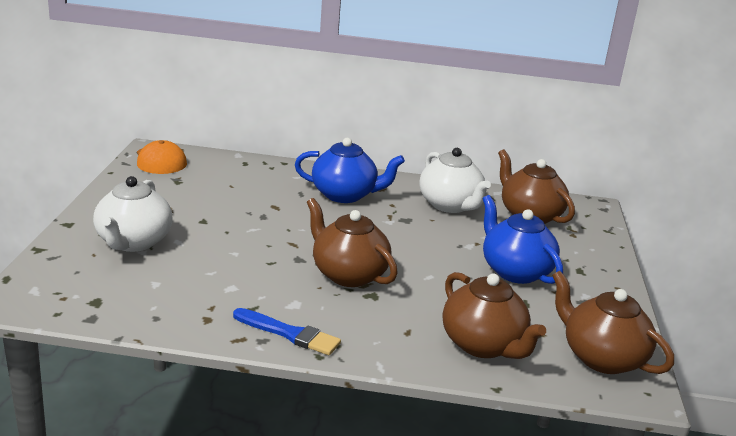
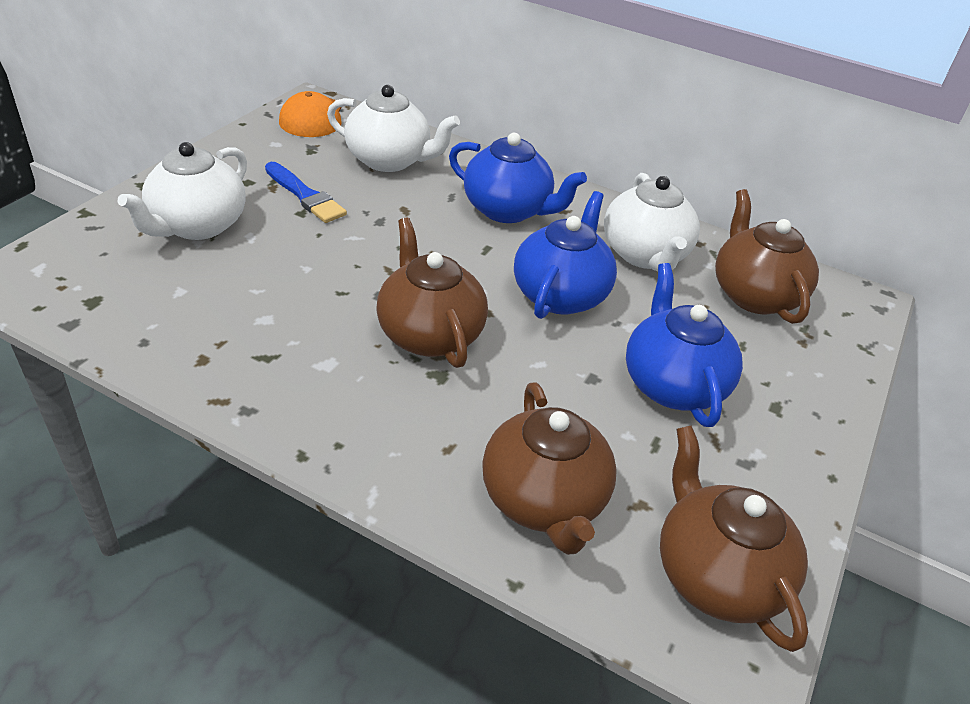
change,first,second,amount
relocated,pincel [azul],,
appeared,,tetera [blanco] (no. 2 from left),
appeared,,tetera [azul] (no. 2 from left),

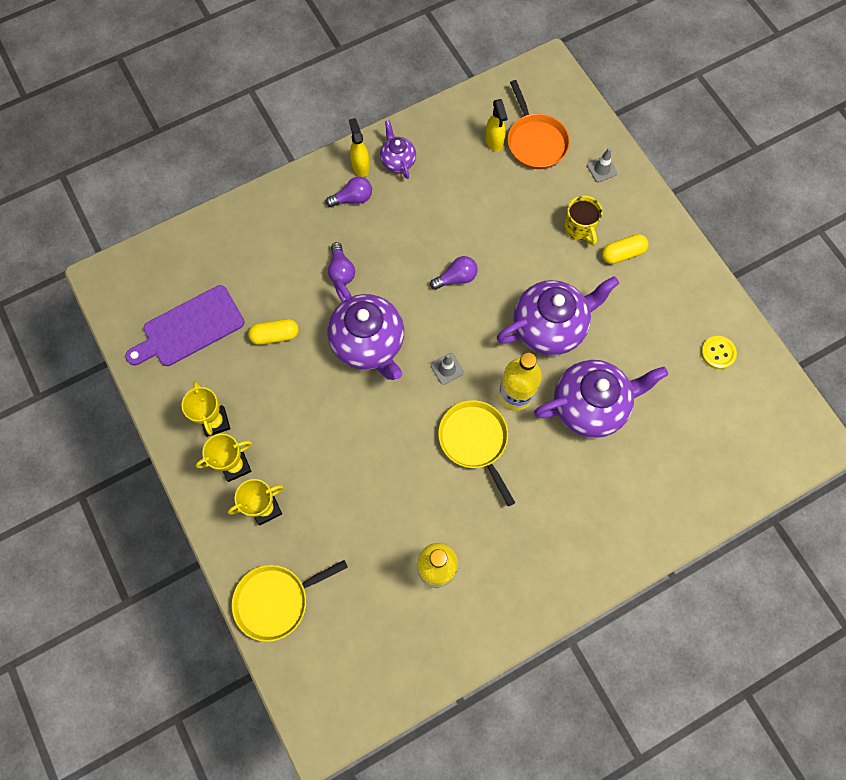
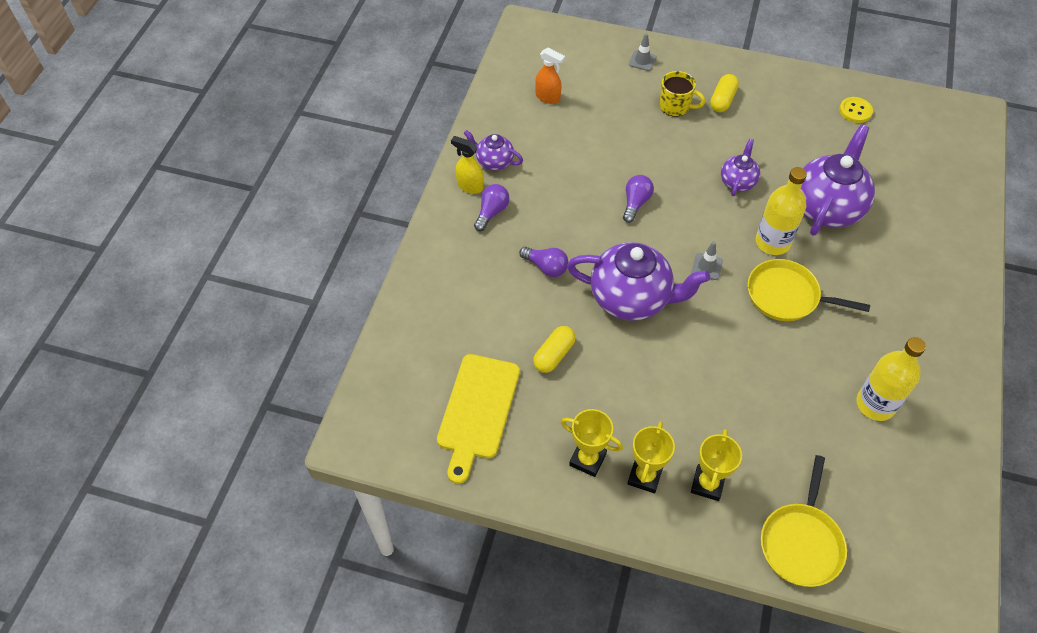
change,first,second,amount
colour,tabla de cortar [morado],tabla de cortar [amarillo],
colour,pulverizador [amarillo] (no. 2 from left),pulverizador [naranja],
size,tetera [morado] (no. 3 from left),,x0.52
missing,sartén [naranja],,

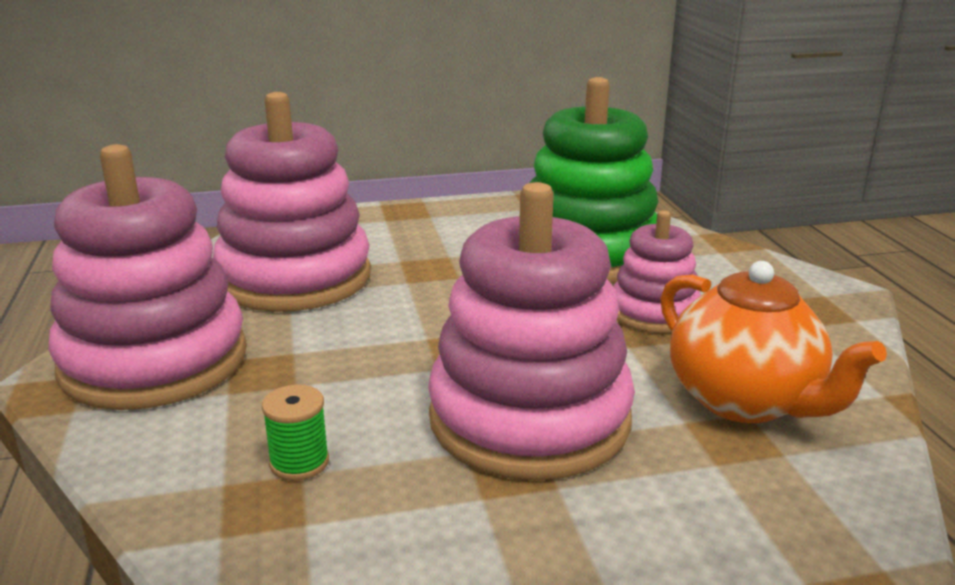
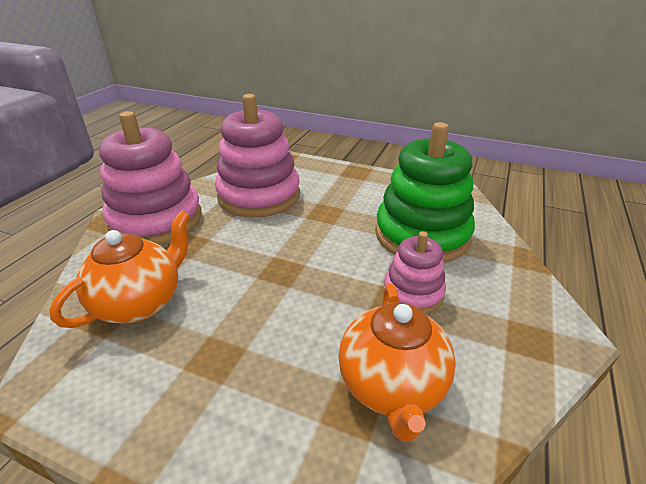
change,first,second,amount
exchanged,carrete [verde],tetera [naranja] (no. 1 from left),
missing,juguete apilable [rosa] (no. 3 from left),,

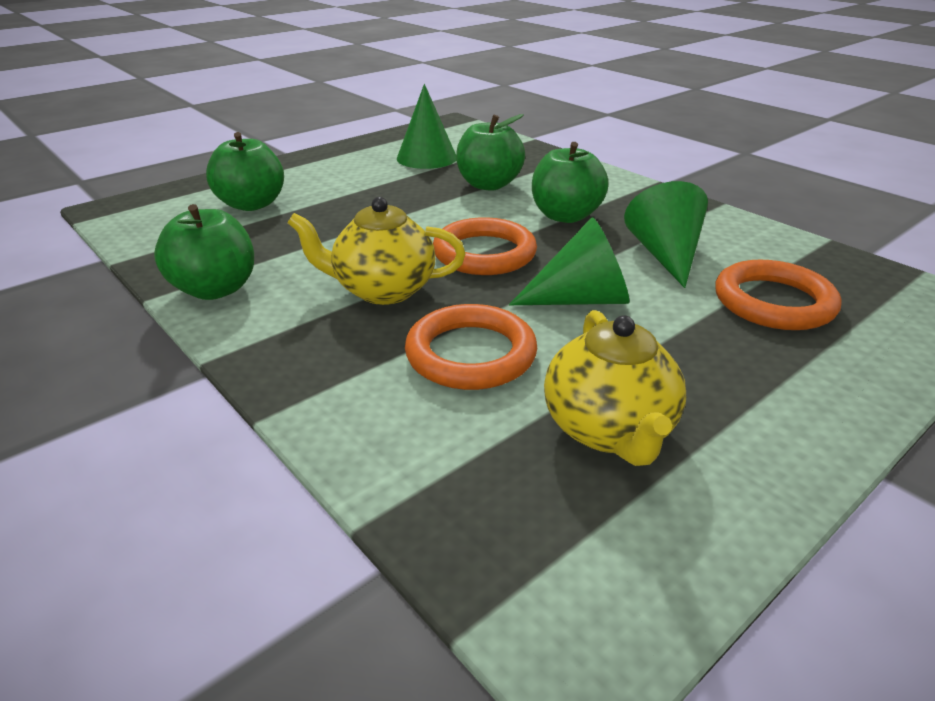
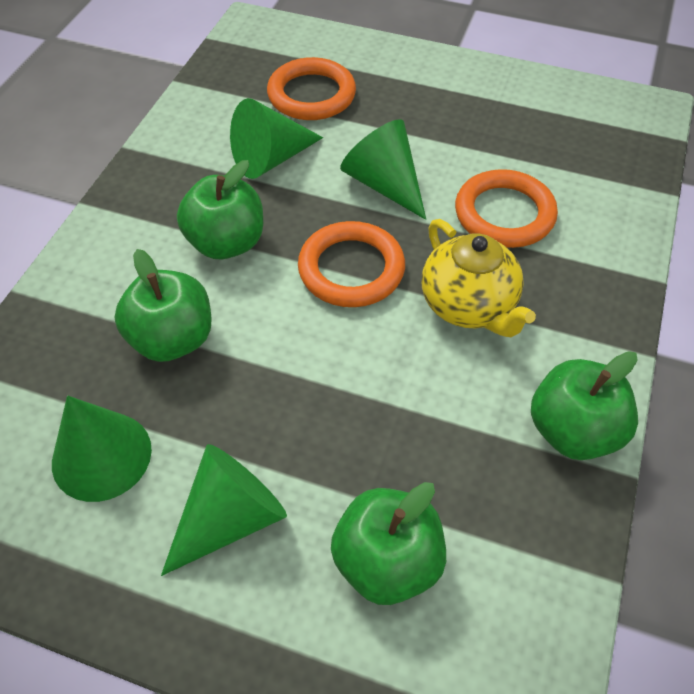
change,first,second,amount
missing,tetera [amarillo] (no. 2 from left),,
appeared,,cono [verde] (no. 2 from left),

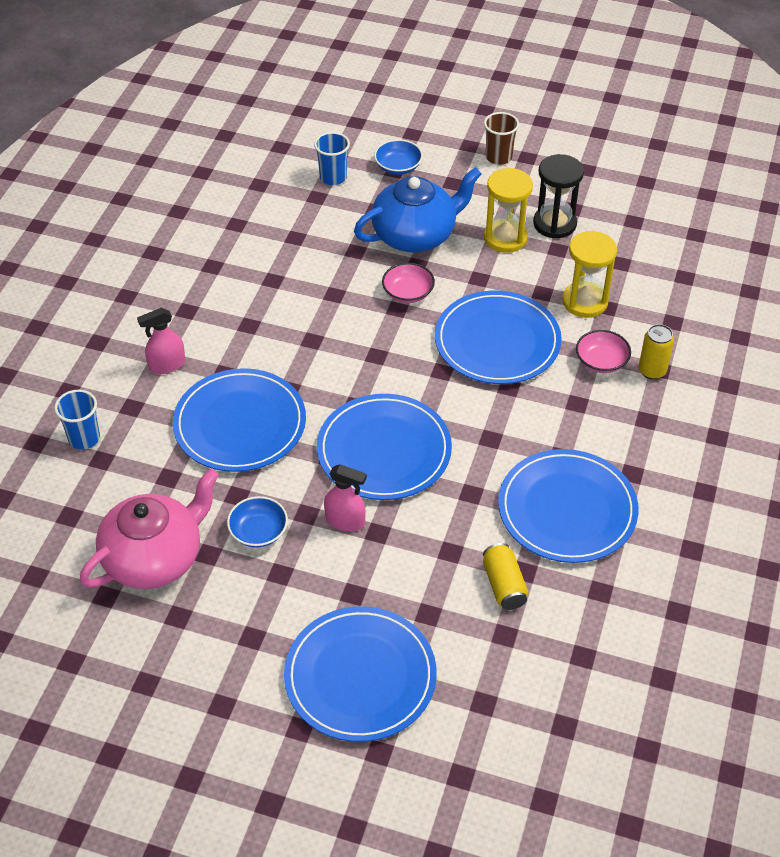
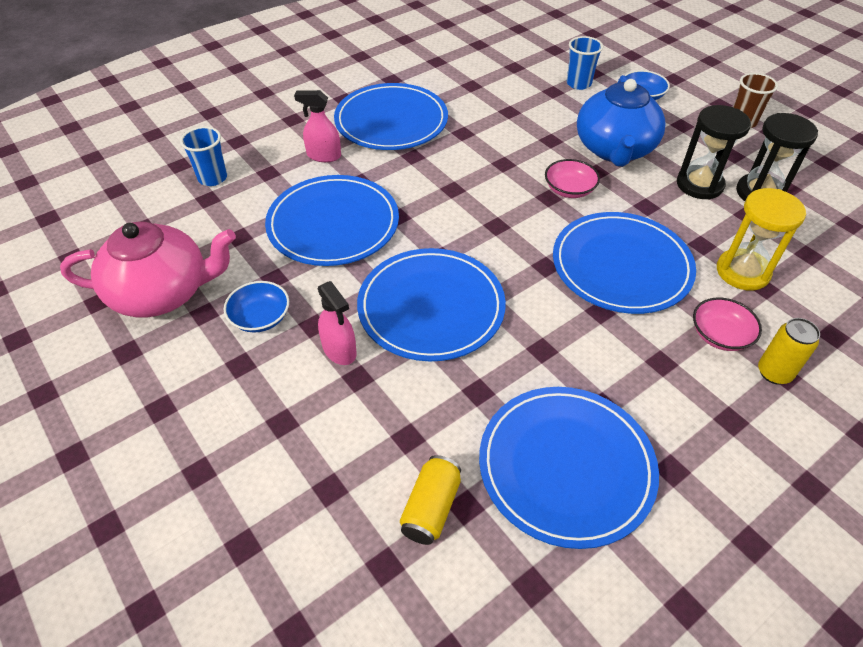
change,first,second,amount
relocated,plato [azul] (no. 2 from left),,
spun,tetera [azul],,90 degrees clockwise
colour,reloj de arena [amarillo] (no. 1 from left),reloj de arena [negro] (no. 1 from left),

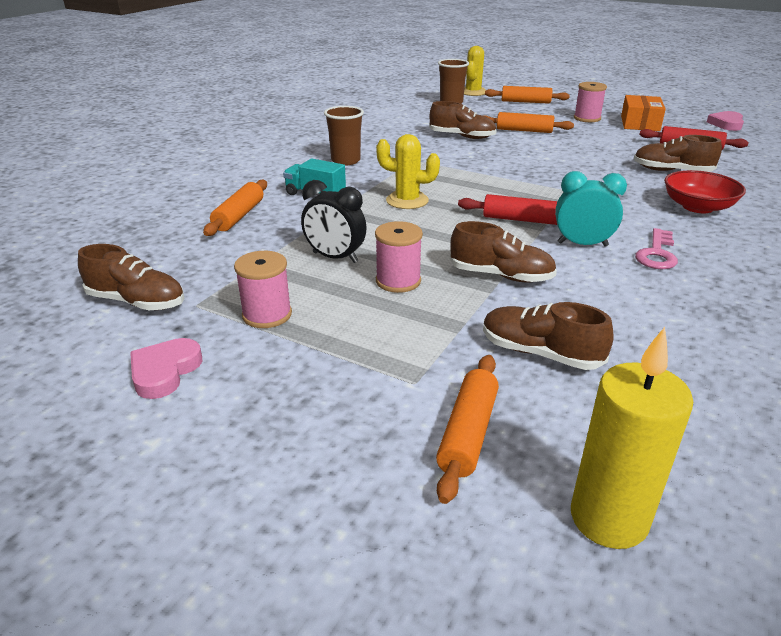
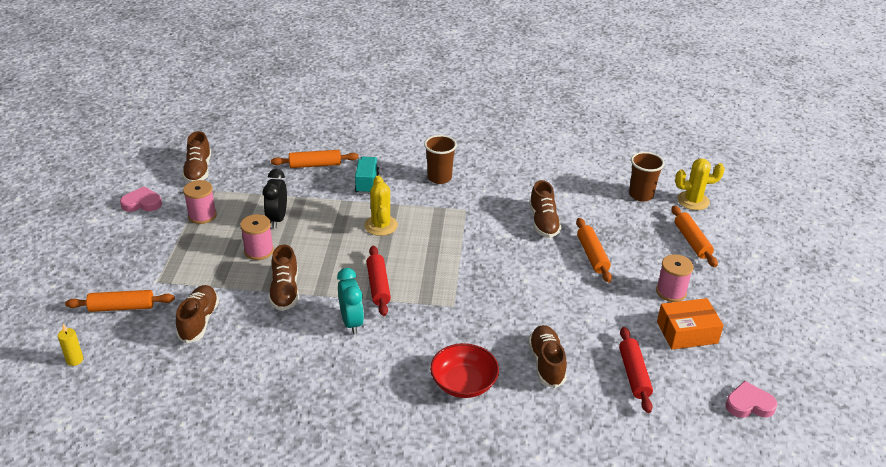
change,first,second,amount
size,vela [amarillo],,x0.47
missing,llave [rosa],,

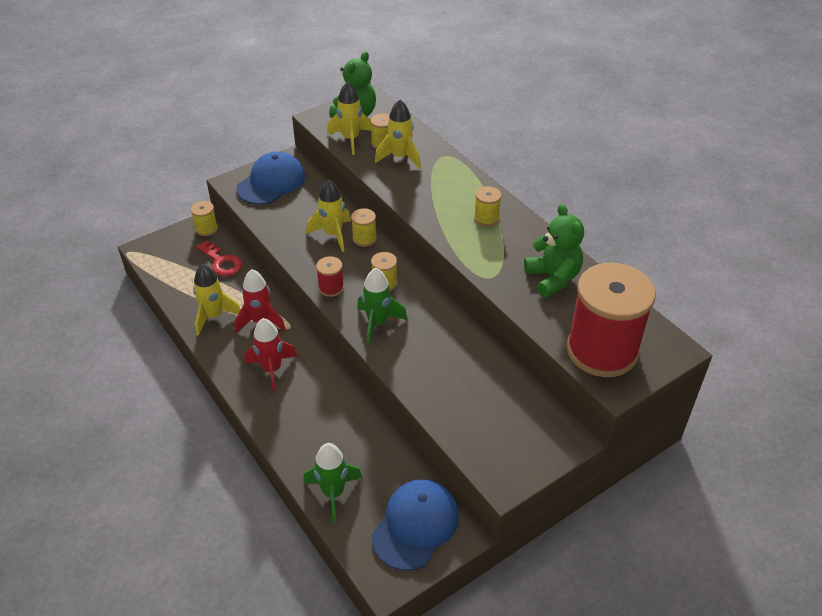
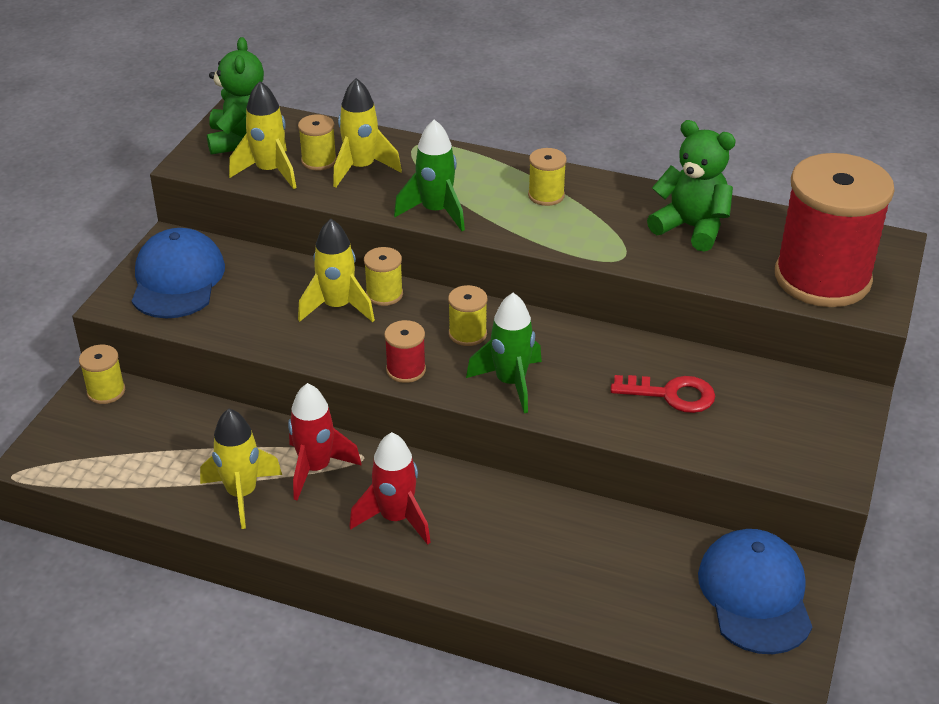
change,first,second,amount
relocated,llave [rojo],,
relocated,cohete [verde] (no. 1 from left),,

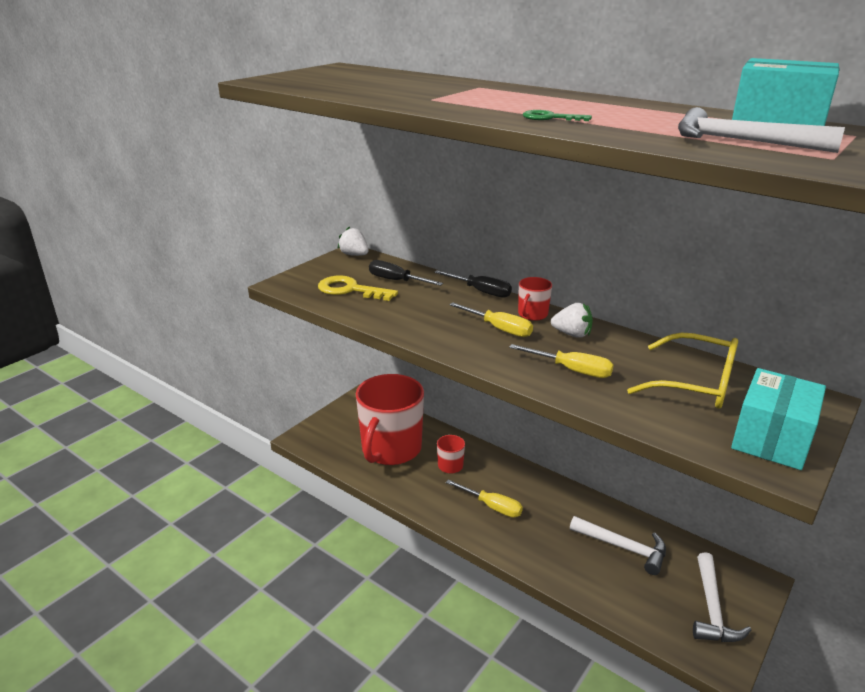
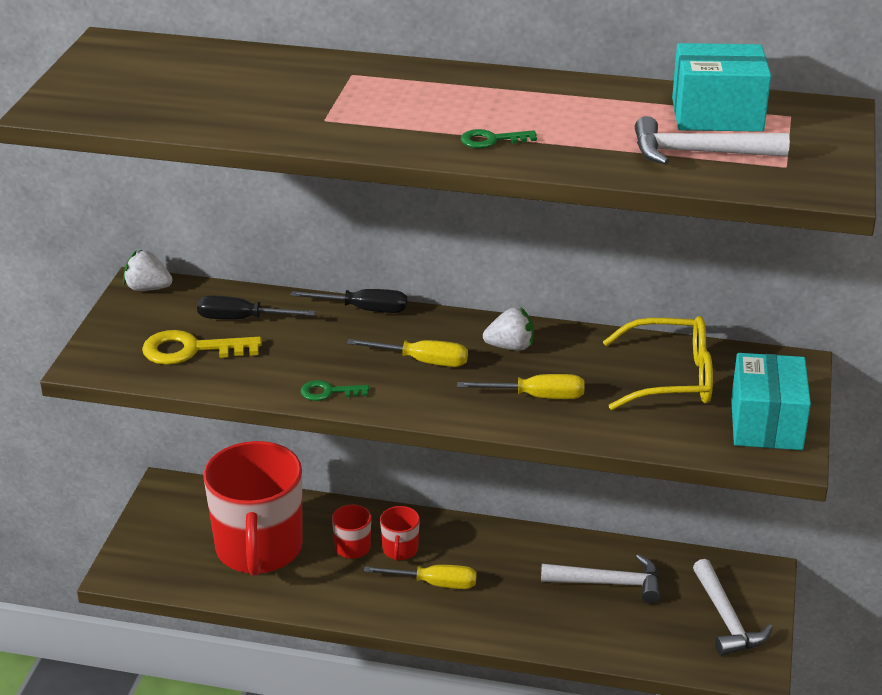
change,first,second,amount
relocated,taza [rojo] (no. 3 from left),,
appeared,,llave [verde] (no. 1 from left),

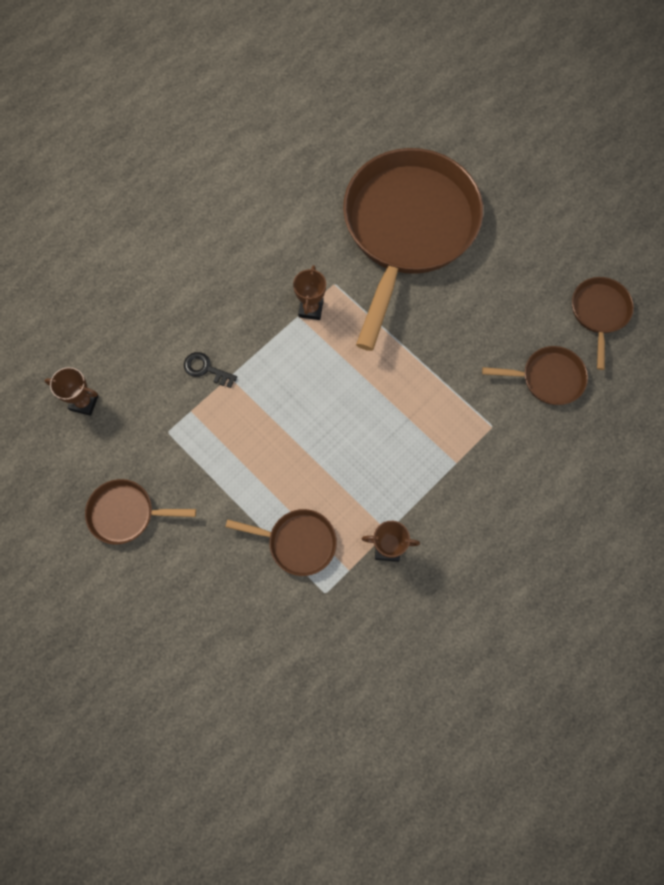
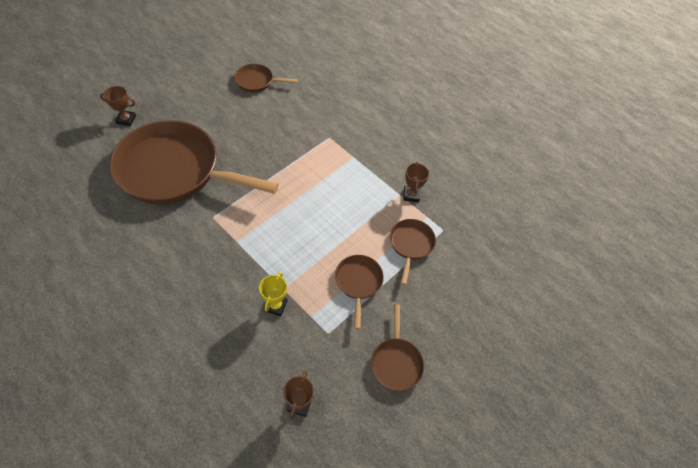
change,first,second,amount
exchanged,llave [negro],trofeo [amarillo],
relocated,trofeo [marrón] (no. 2 from left in the first image),trofeo [marrón] (no. 1 from left),
relocated,sartén [marrón] (no. 4 from left in the first image),sartén [marrón] (no. 3 from left),

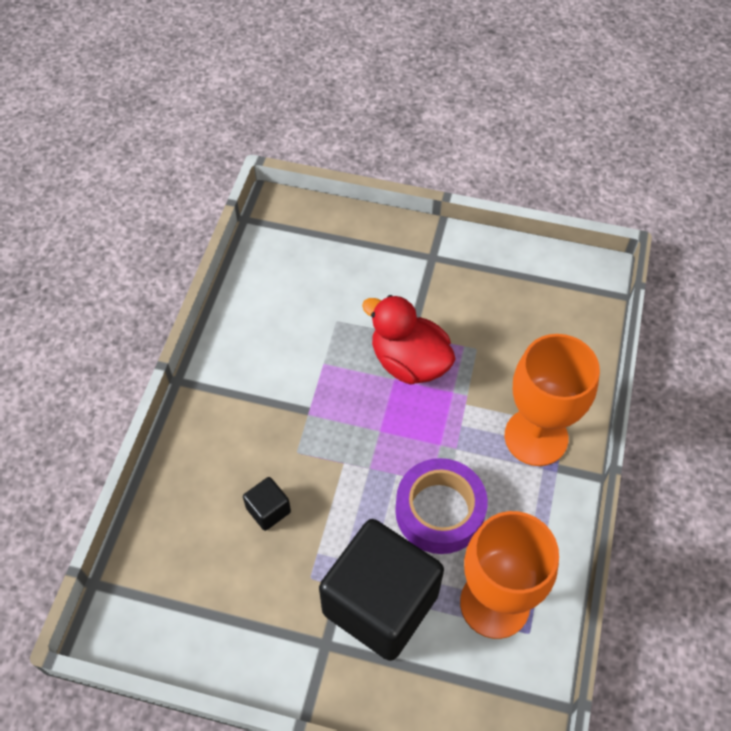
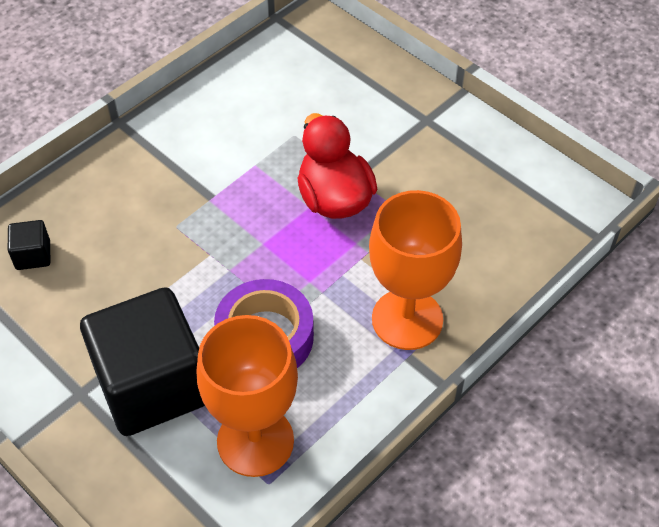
change,first,second,amount
relocated,cubo [negro] (no. 1 from left),,

